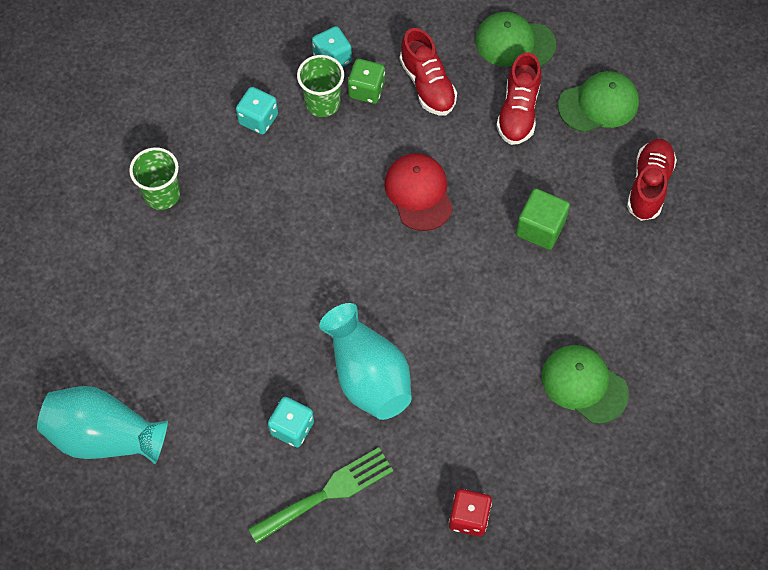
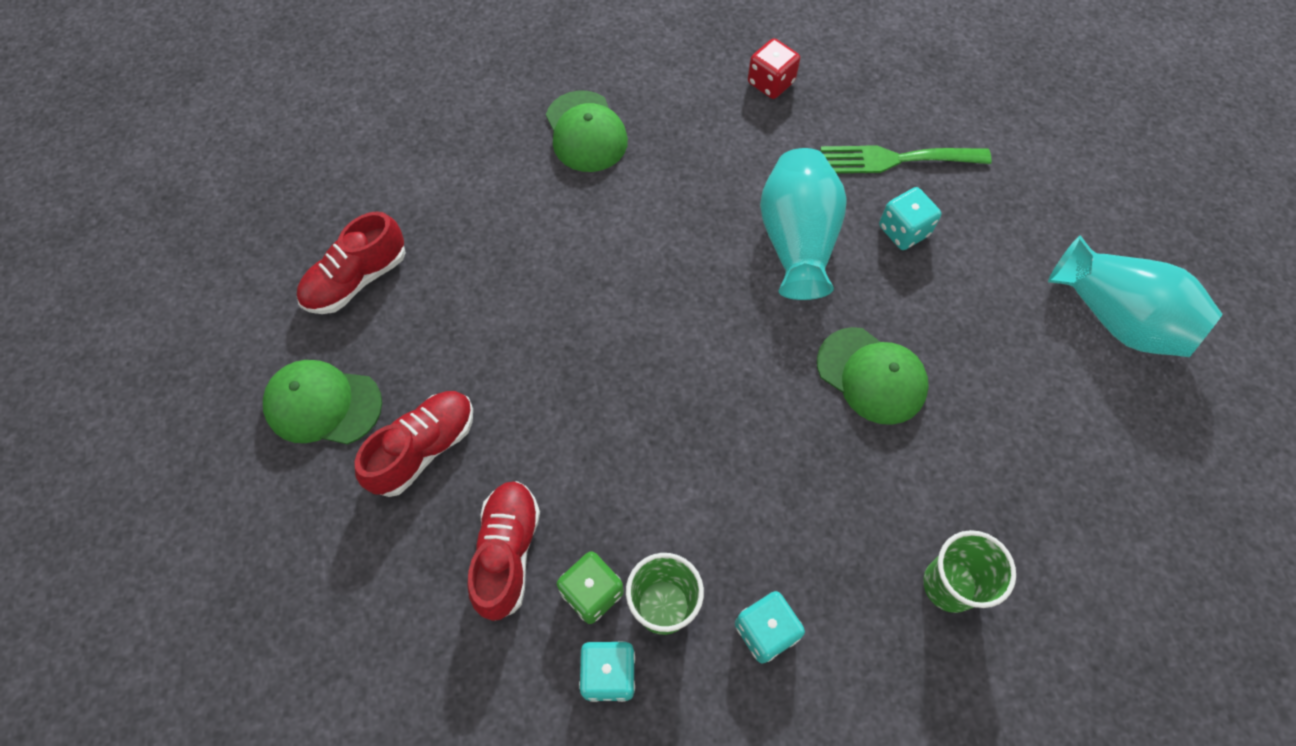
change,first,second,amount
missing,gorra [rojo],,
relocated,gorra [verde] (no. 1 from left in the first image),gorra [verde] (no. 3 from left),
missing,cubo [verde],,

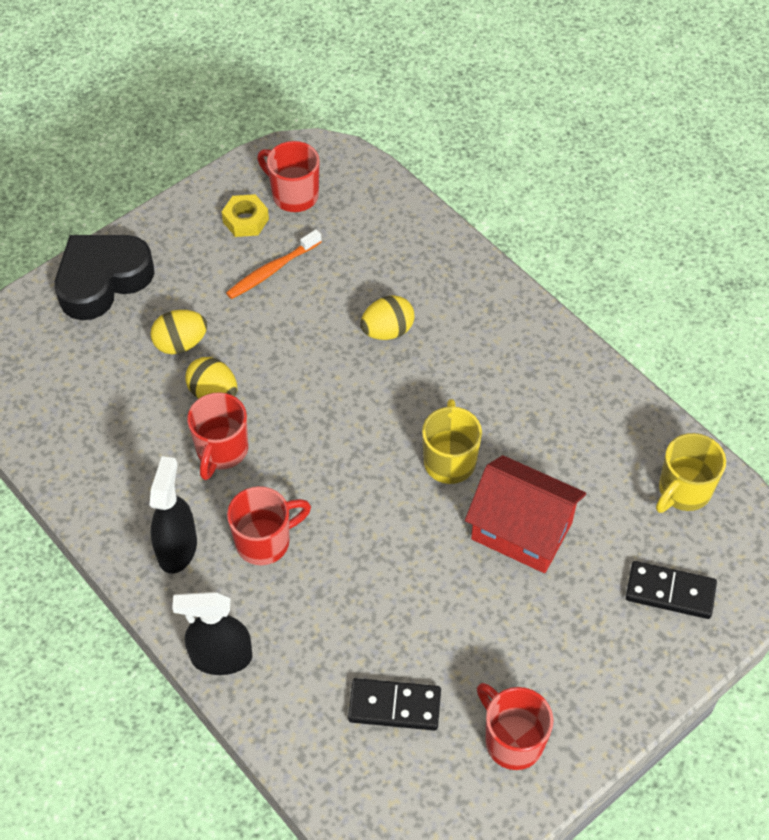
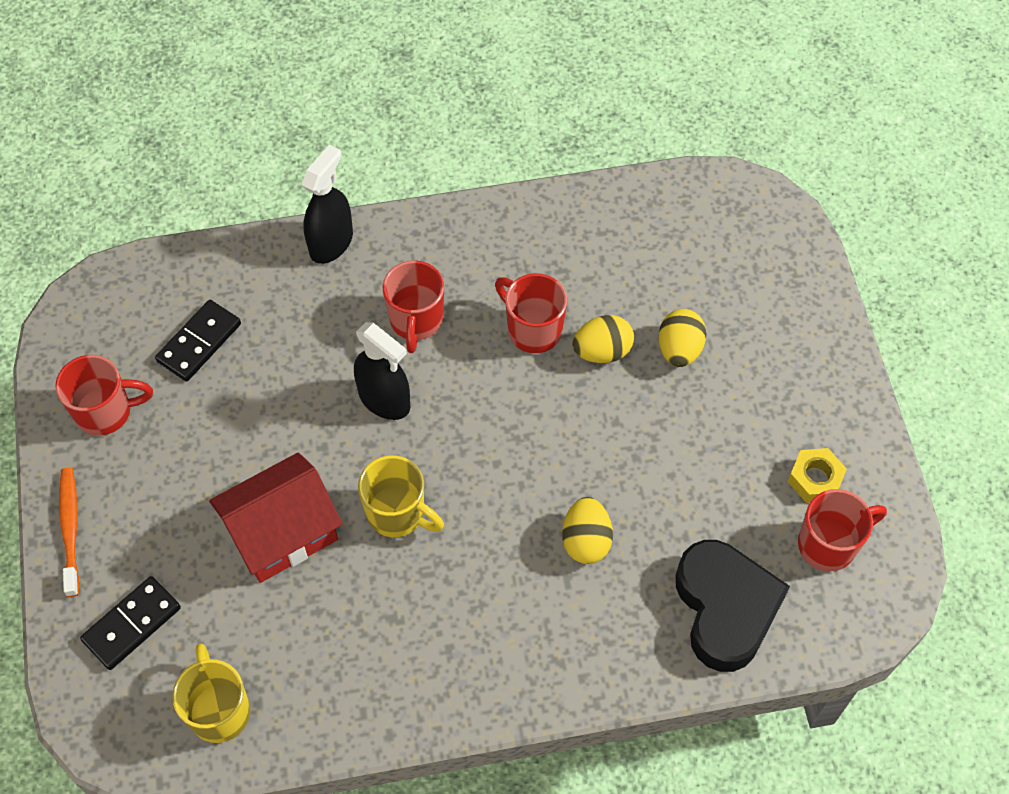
change,first,second,amount
relocated,corazón [negro],,
relocated,pulverizador [negro] (no. 1 from left in the first image),pulverizador [negro] (no. 2 from left),
relocated,cepillo de dientes [naranja],,

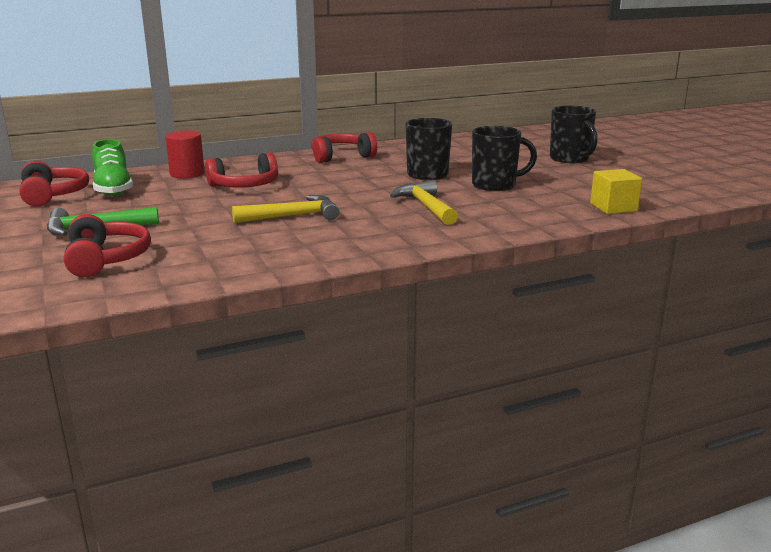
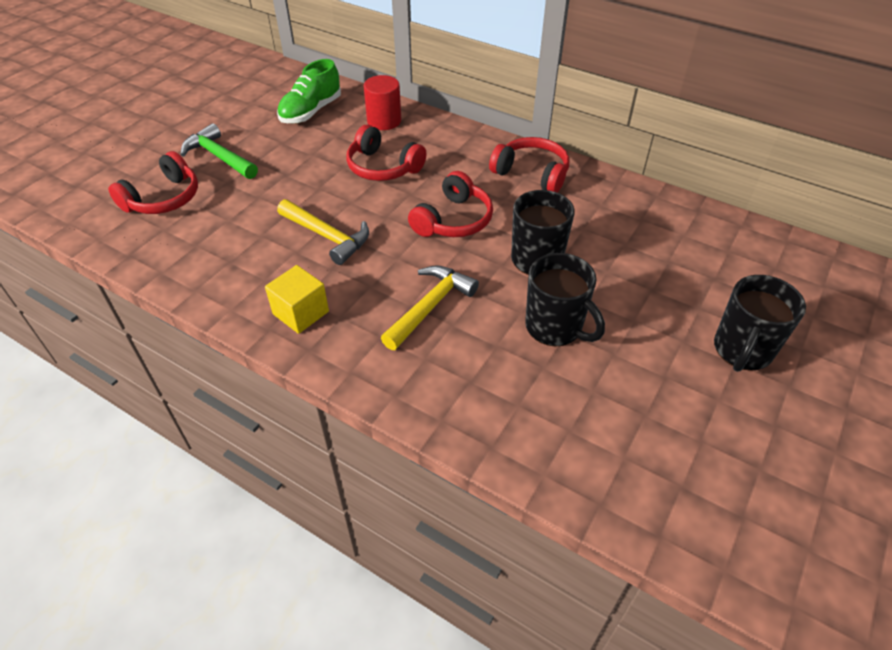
change,first,second,amount
relocated,auriculares [rojo] (no. 1 from left in the first image),auriculares [rojo] (no. 3 from left),
relocated,cubo [amarillo],,

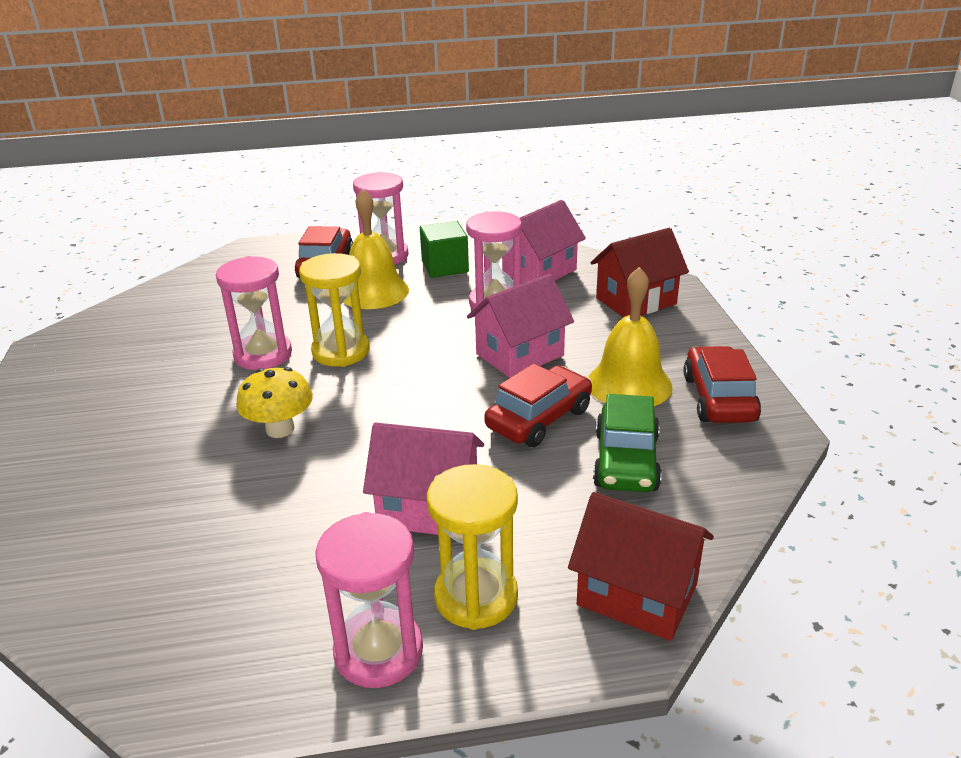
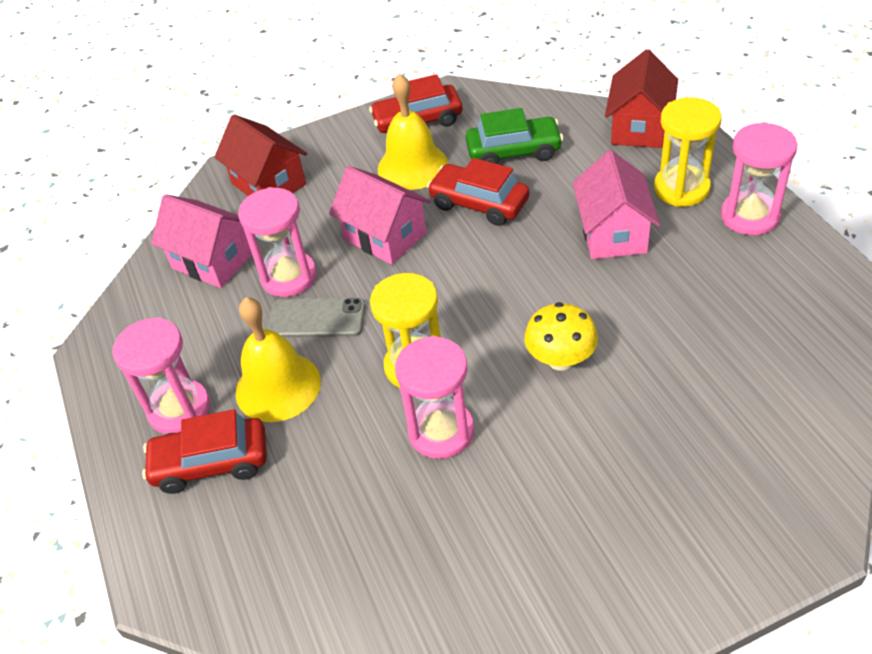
change,first,second,amount
missing,cubo [verde],,
appeared,,móvil [gris],

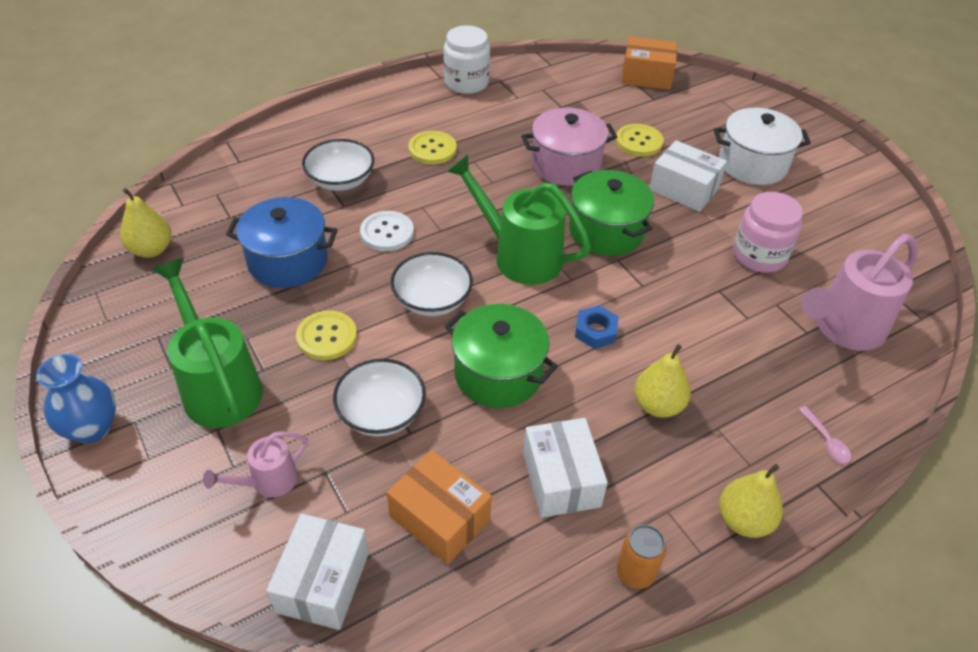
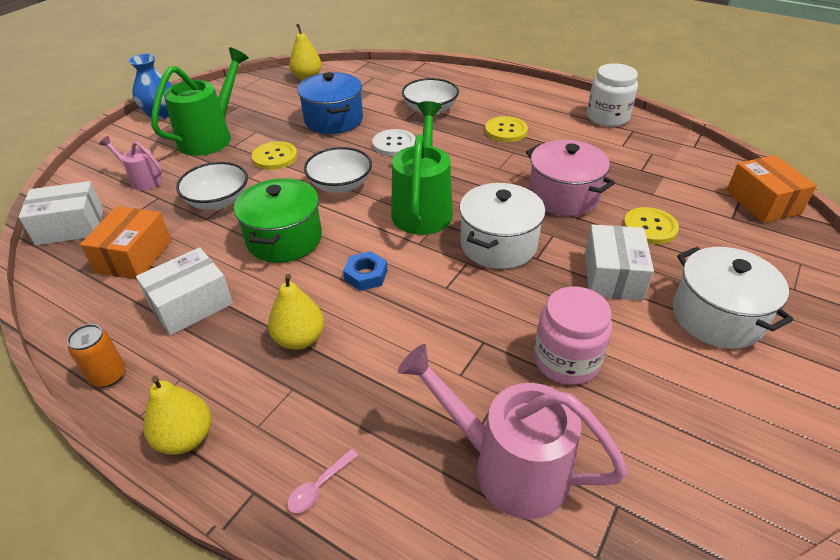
change,first,second,amount
colour,olla [verde] (no. 2 from left),olla [blanco] (no. 1 from left),

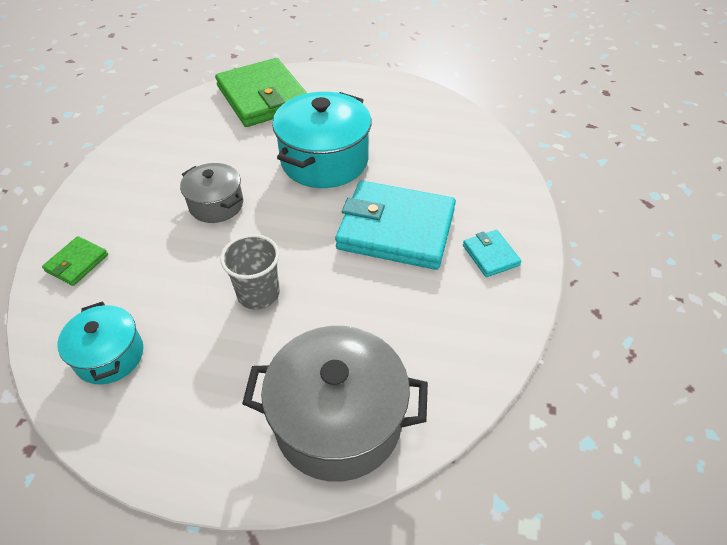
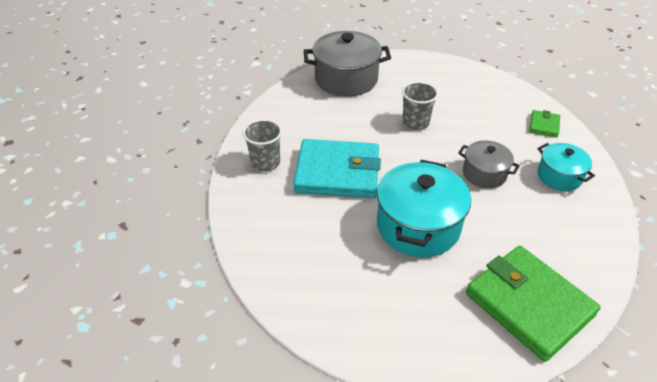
change,first,second,amount
relocated,olla [turquesa] (no. 1 from left in the first image),olla [turquesa] (no. 2 from left),
exchanged,cartera [turquesa] (no. 2 from left),vaso [gris] (no. 1 from left),

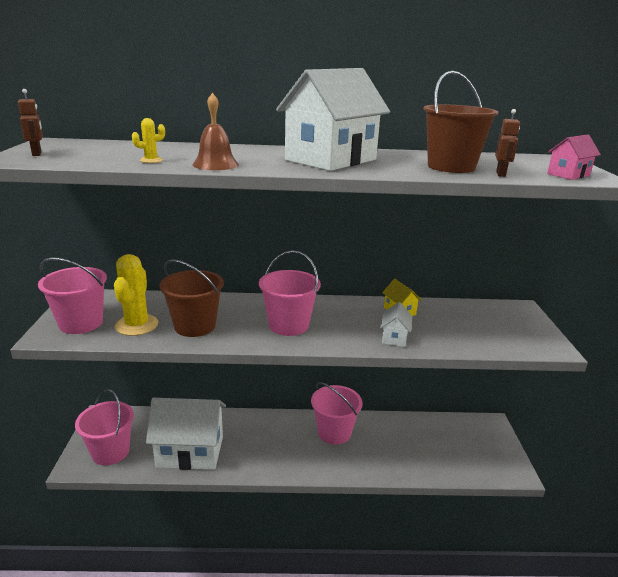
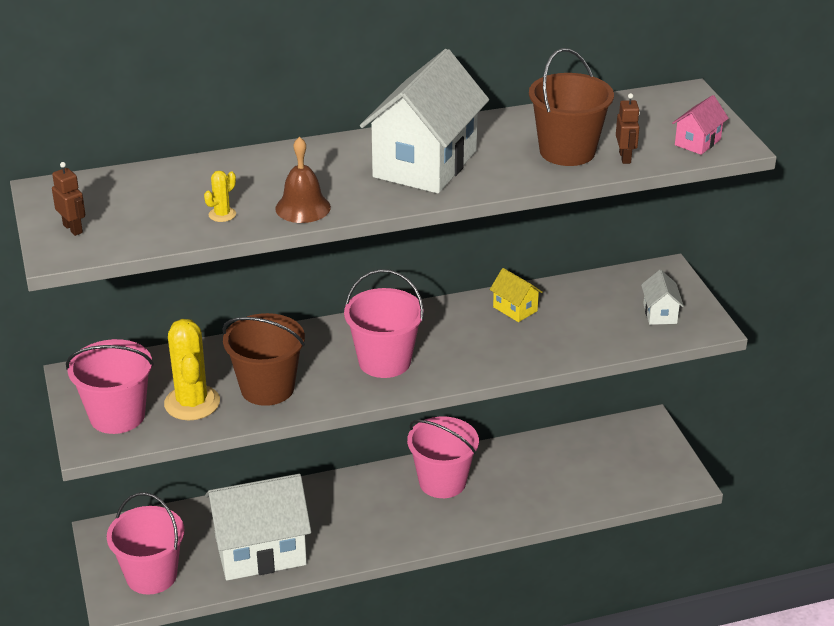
change,first,second,amount
relocated,casa [blanco] (no. 3 from left),,

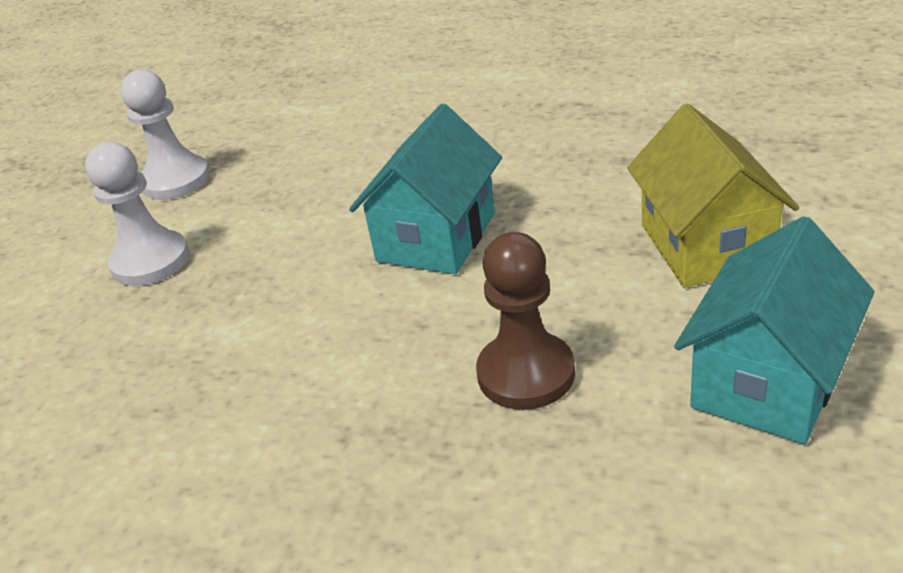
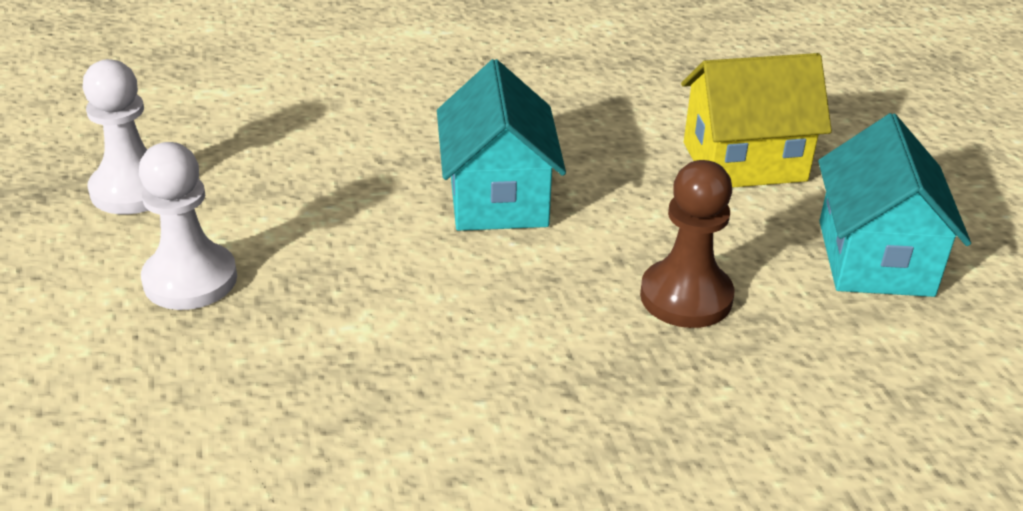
change,first,second,amount
spun,casa [amarillo],,60 degrees counterclockwise

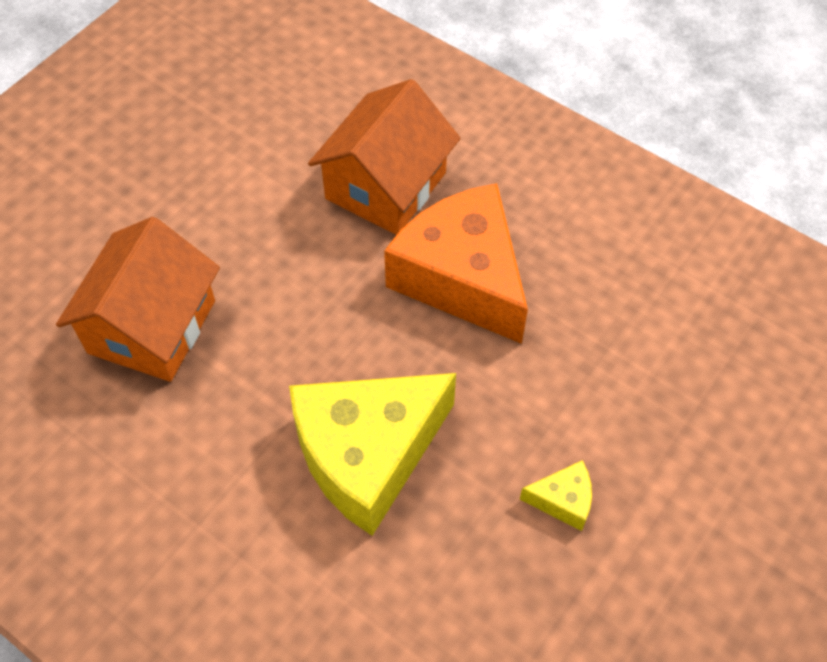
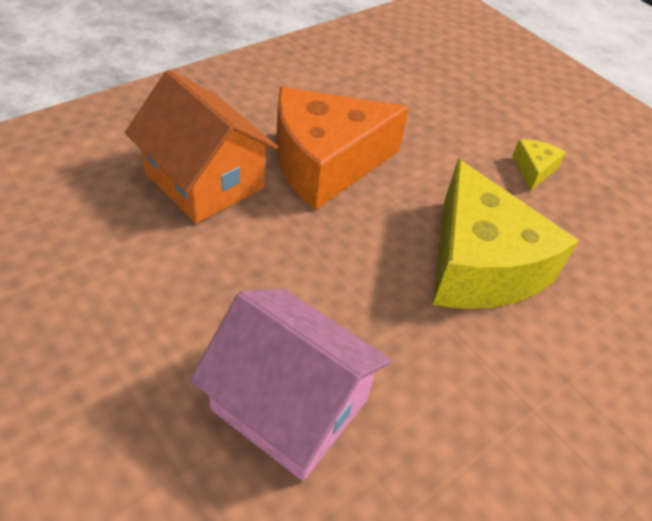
change,first,second,amount
colour,casa [naranja] (no. 1 from left),casa [rosa],

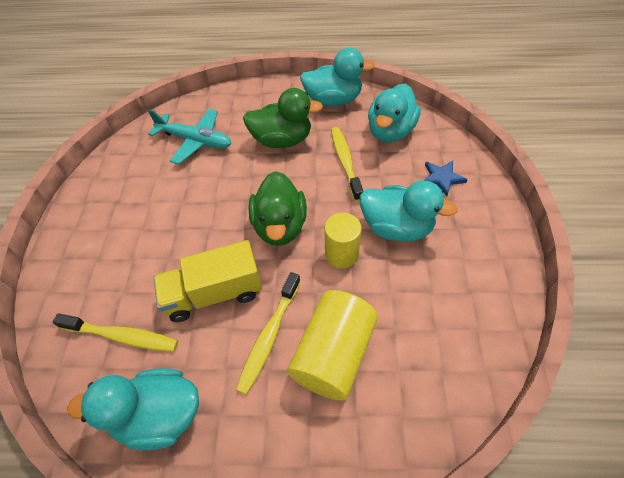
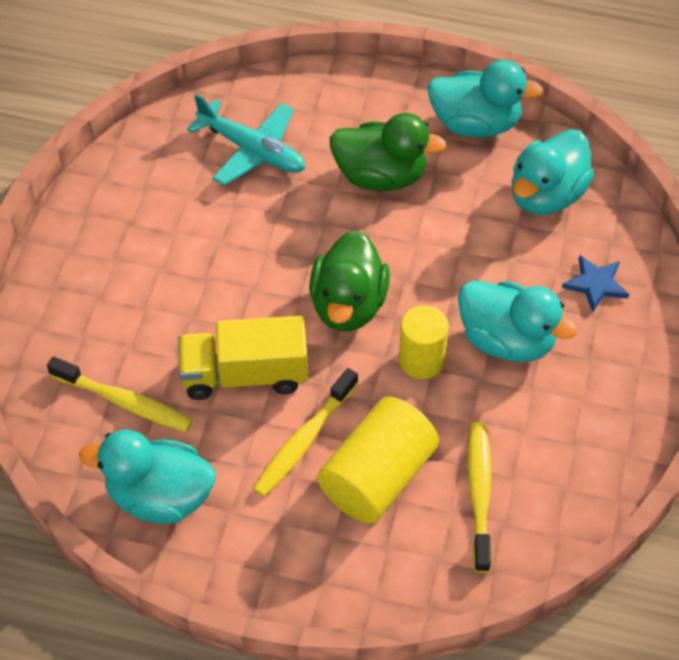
change,first,second,amount
relocated,cepillo de dientes [amarillo] (no. 3 from left),,

